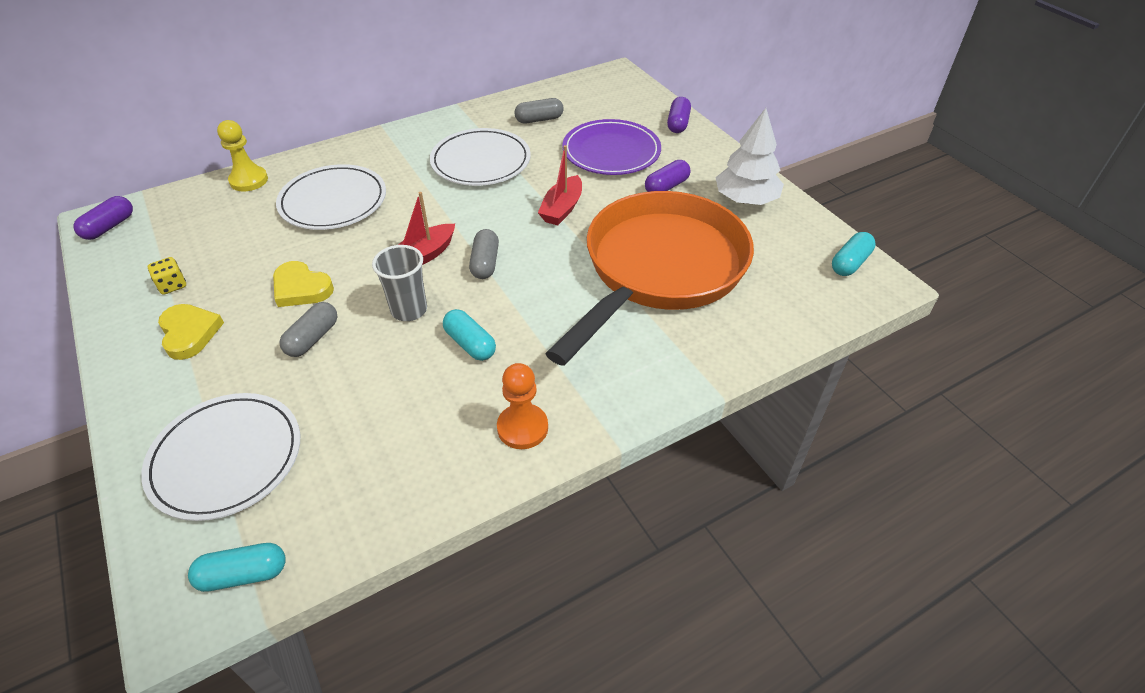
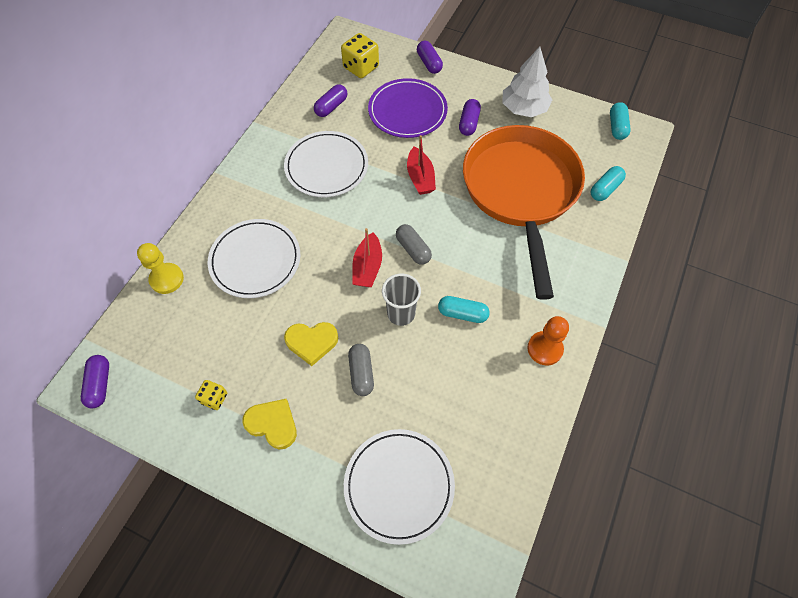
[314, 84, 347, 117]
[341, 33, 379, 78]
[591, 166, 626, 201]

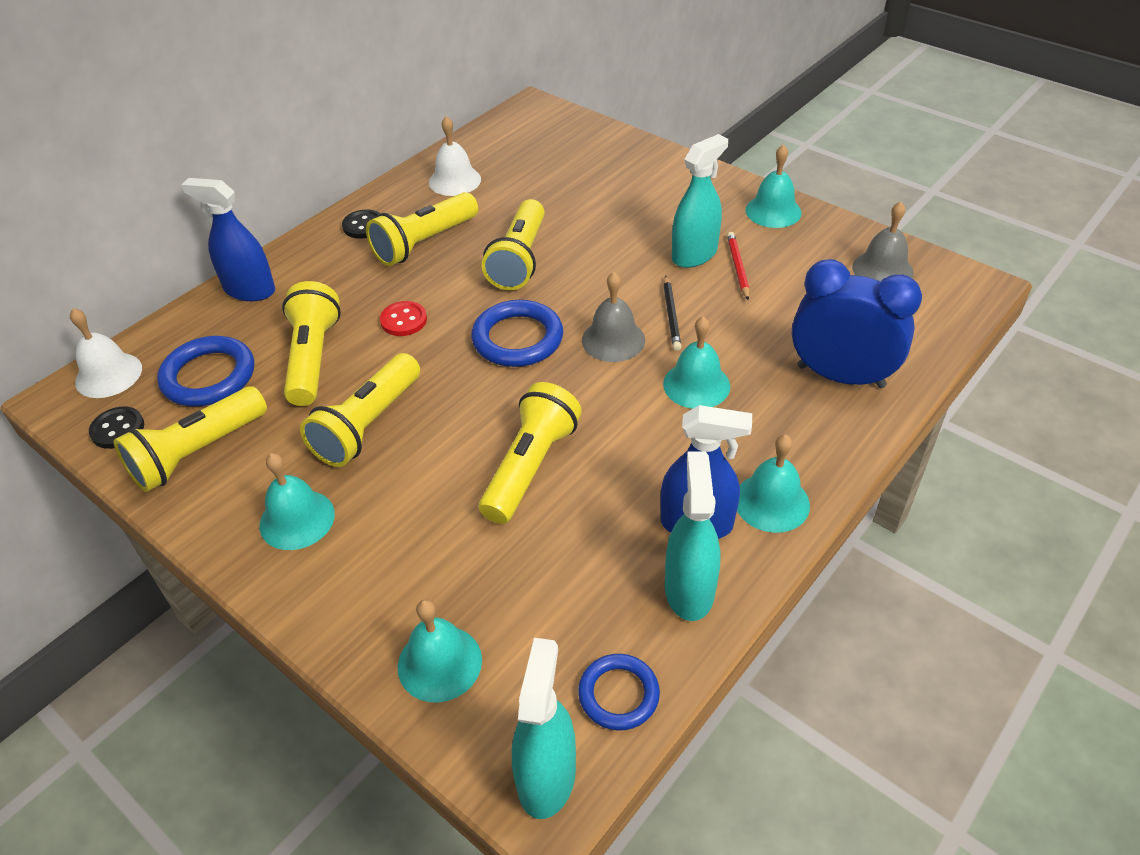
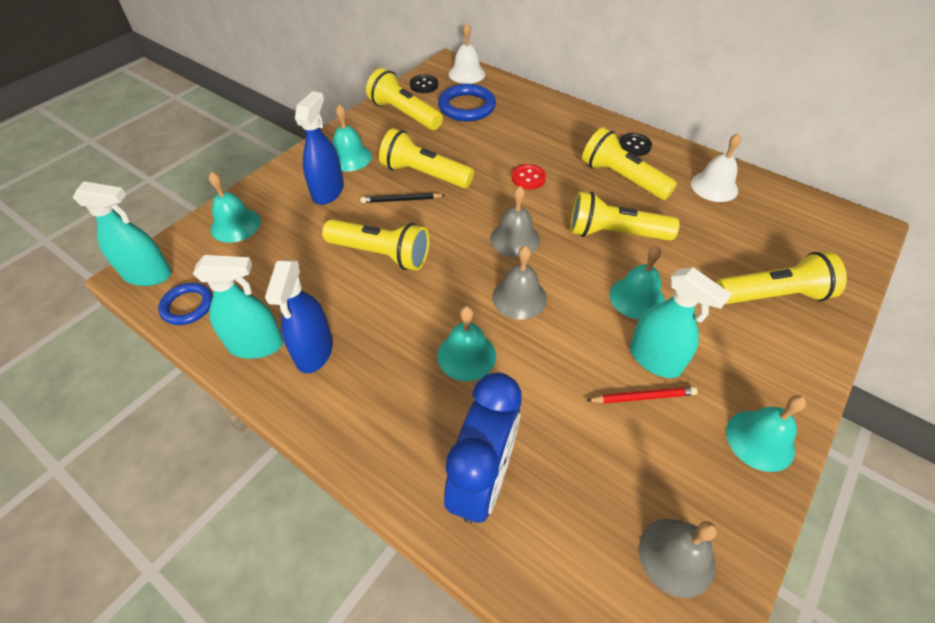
[295, 91, 344, 205]
[360, 193, 445, 203]
[490, 186, 540, 257]
[610, 246, 665, 320]
[716, 252, 847, 304]

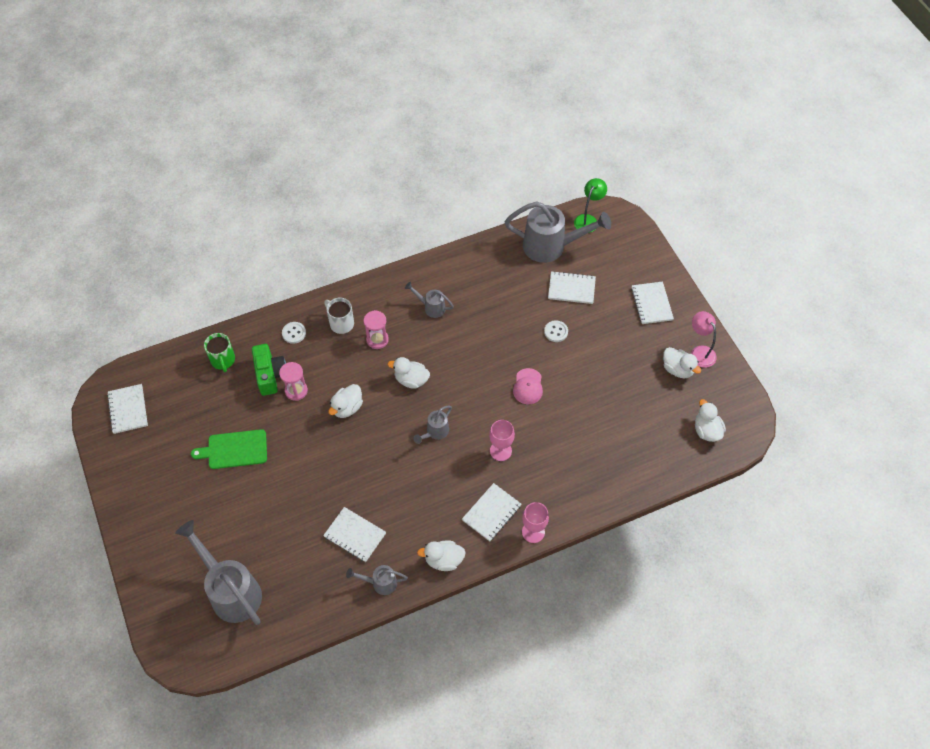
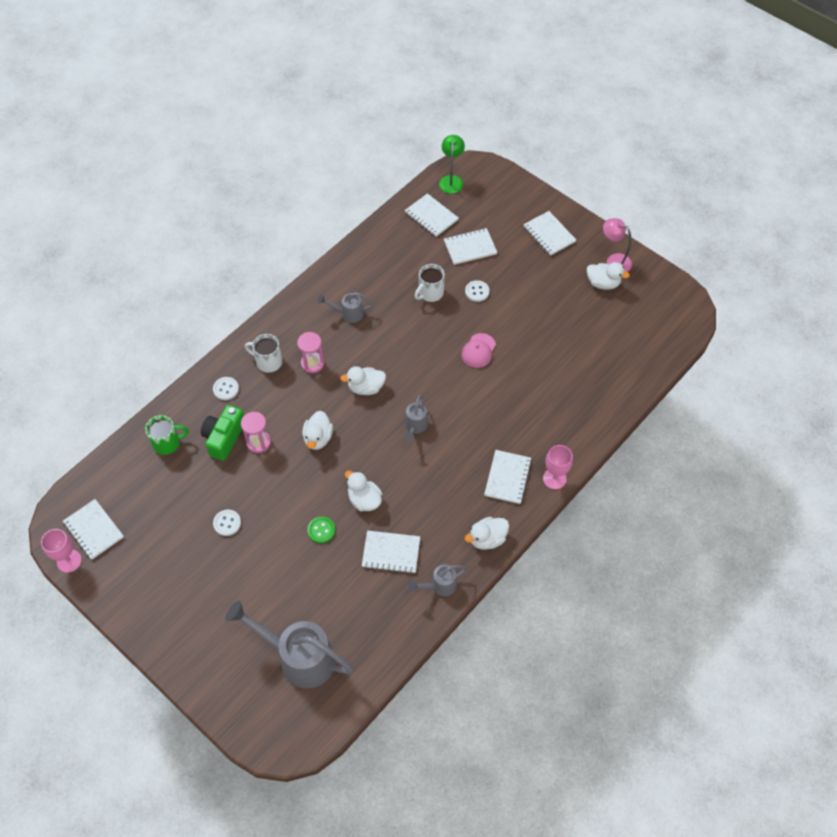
[41, 529, 82, 573]
[145, 415, 189, 455]
[201, 405, 244, 461]
[213, 509, 241, 536]
[307, 517, 335, 543]
[345, 470, 382, 511]
[405, 193, 459, 237]
[414, 264, 445, 302]
[461, 333, 496, 368]

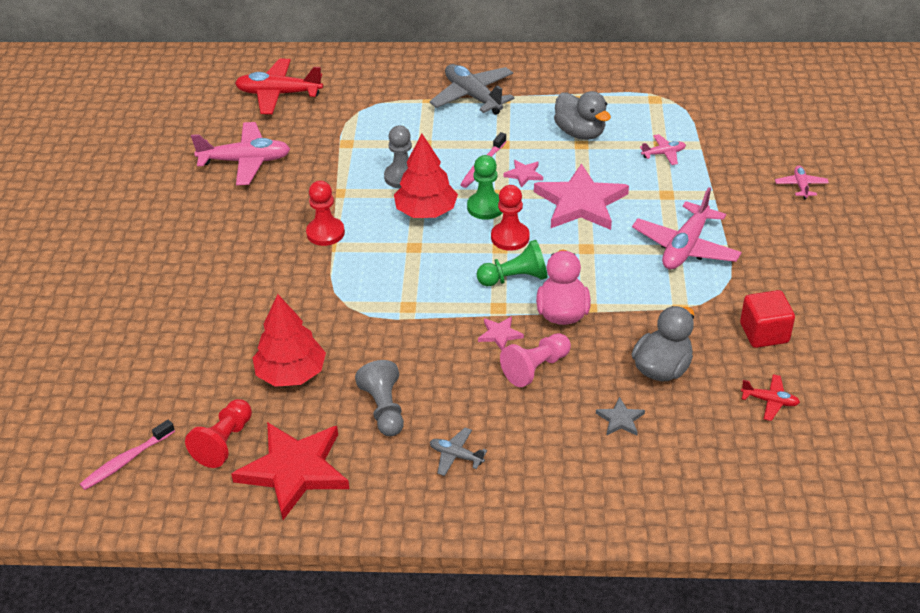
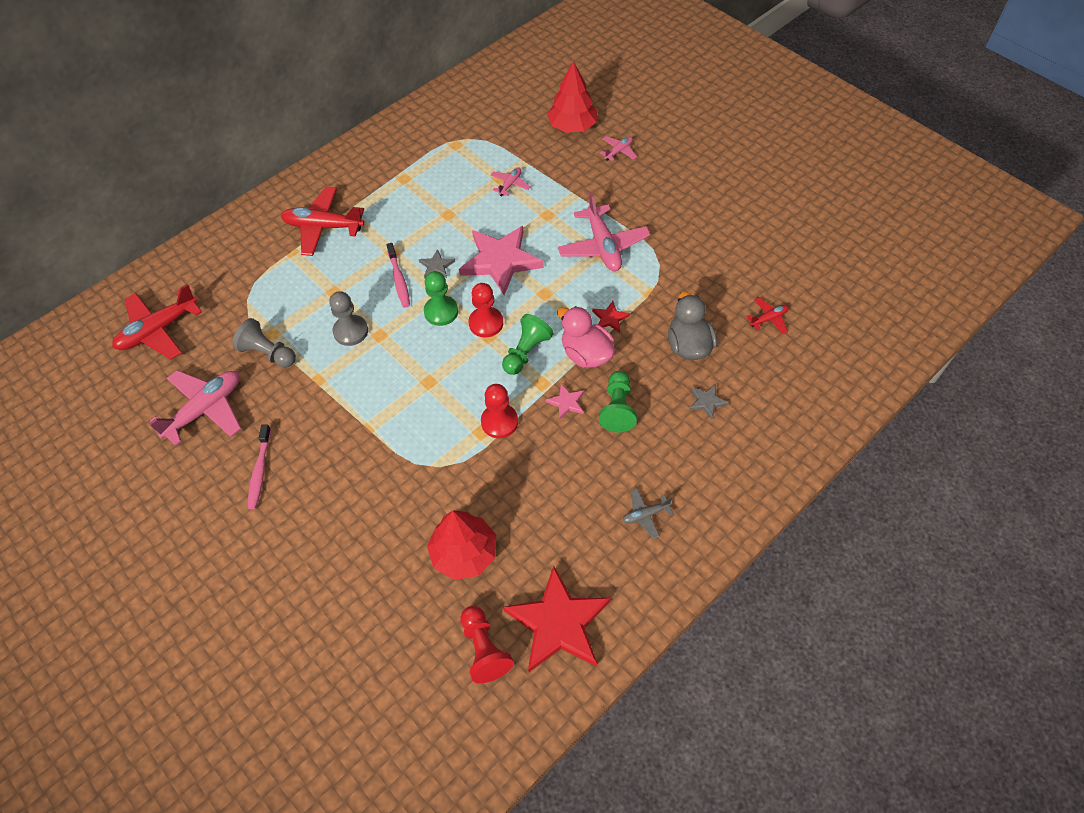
[232, 318, 296, 368]
[248, 424, 271, 509]
[281, 187, 364, 256]
[419, 249, 455, 278]
[481, 384, 518, 438]
[547, 61, 598, 133]
[592, 301, 630, 333]
[599, 371, 637, 433]
[600, 136, 637, 161]
[554, 91, 611, 140] (first image)
[740, 290, 795, 348] (first image)

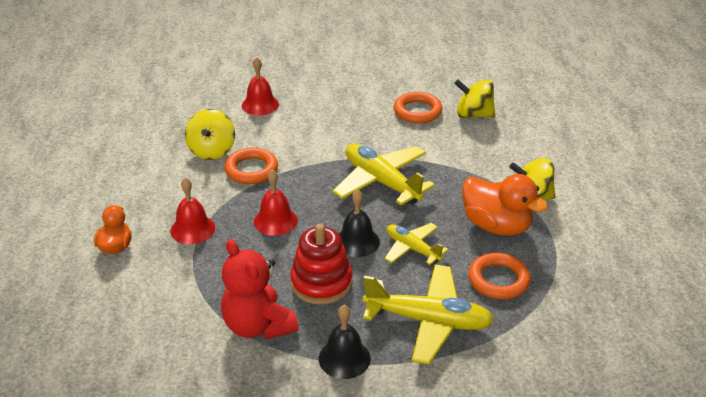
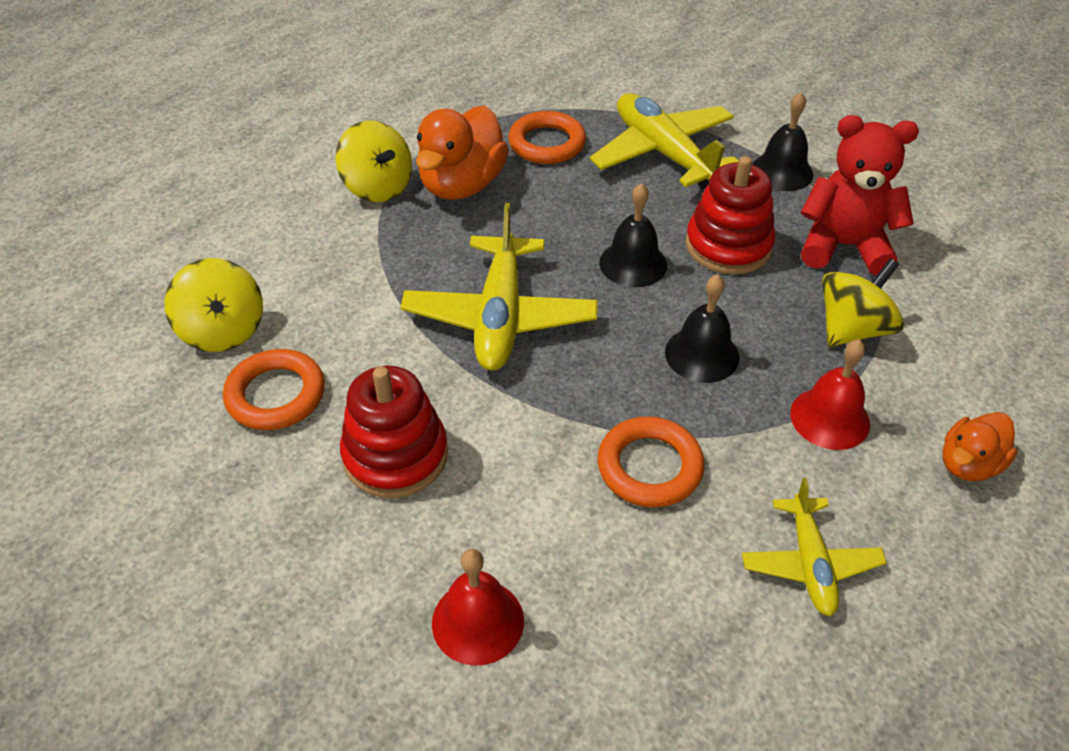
[340, 366, 448, 498]
[416, 106, 509, 200]
[665, 274, 739, 383]
[742, 478, 887, 616]
[801, 115, 919, 276]
[822, 258, 904, 347]

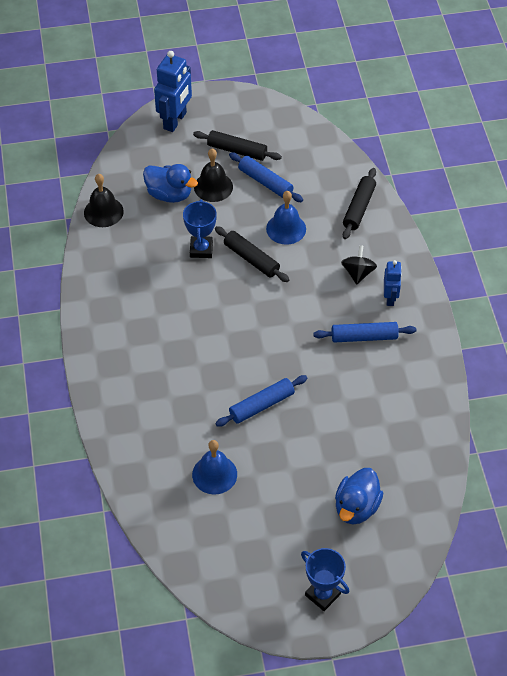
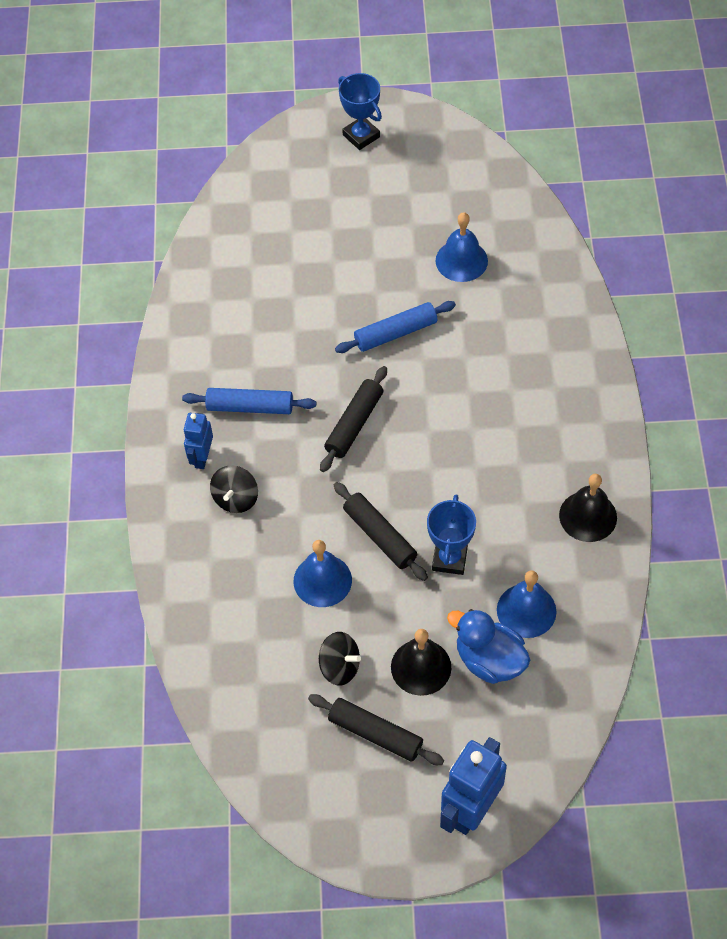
[319, 632, 361, 686]
[320, 366, 387, 472]
[497, 570, 557, 638]
[559, 474, 617, 542]
[335, 468, 383, 524] (first image)

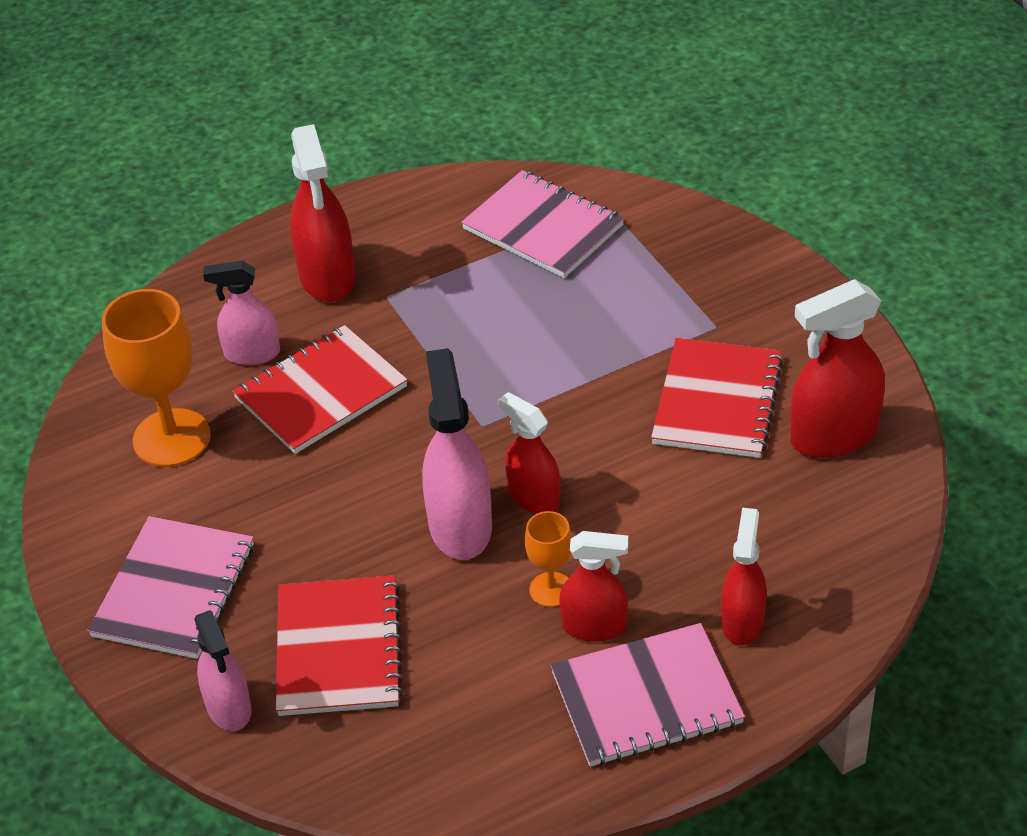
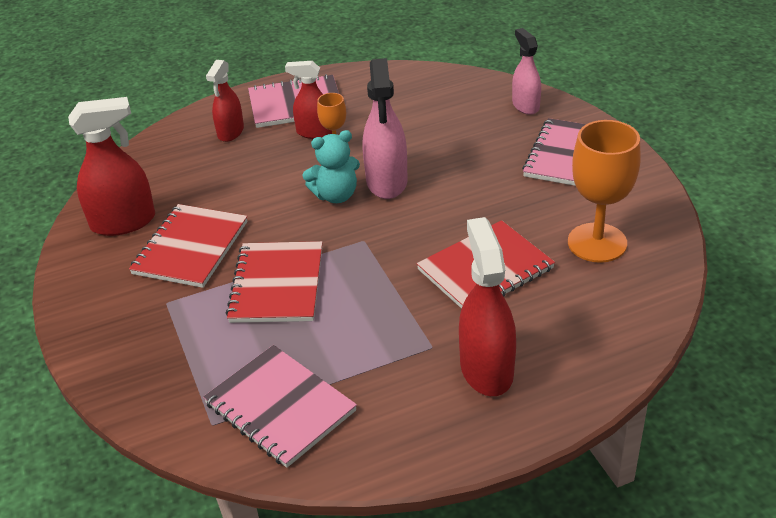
[226, 241, 323, 323]
[303, 130, 360, 203]
[203, 260, 280, 365] (first image)

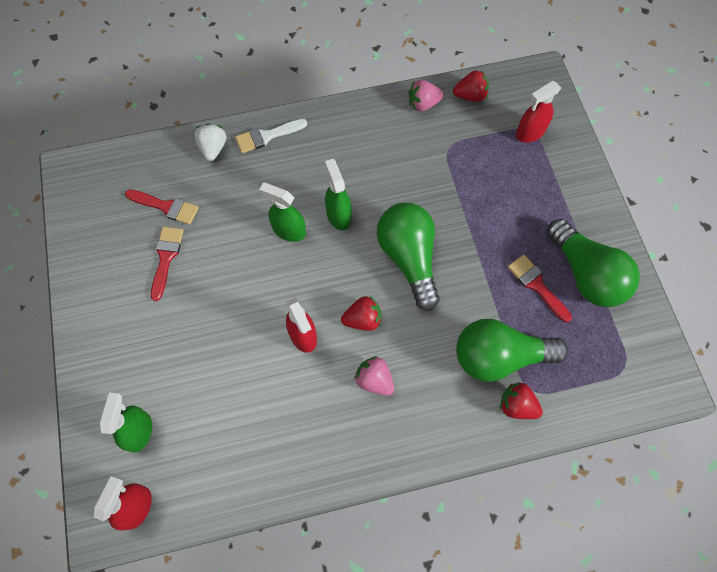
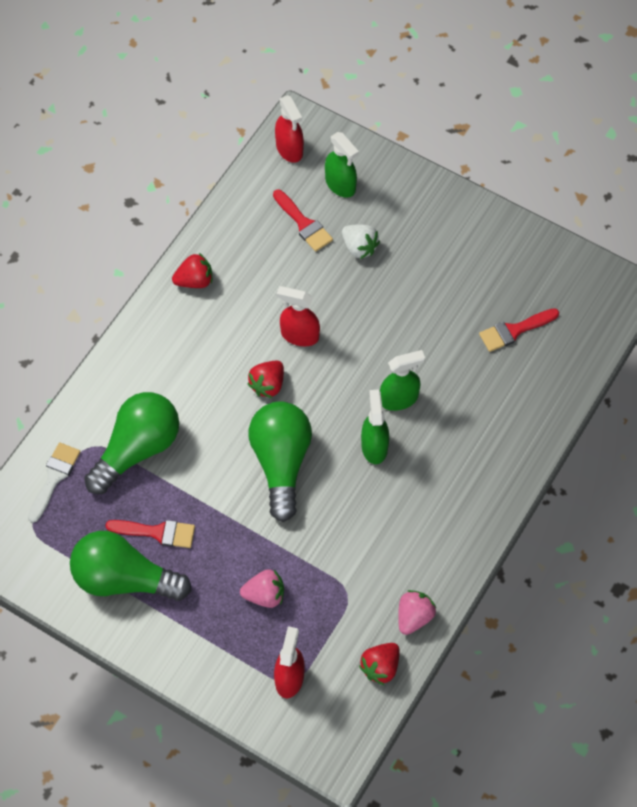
[28, 442, 80, 523]
[172, 253, 212, 288]
[240, 569, 284, 608]
[249, 401, 312, 522]
[273, 190, 333, 252]
[342, 224, 380, 259]
[361, 390, 389, 464]

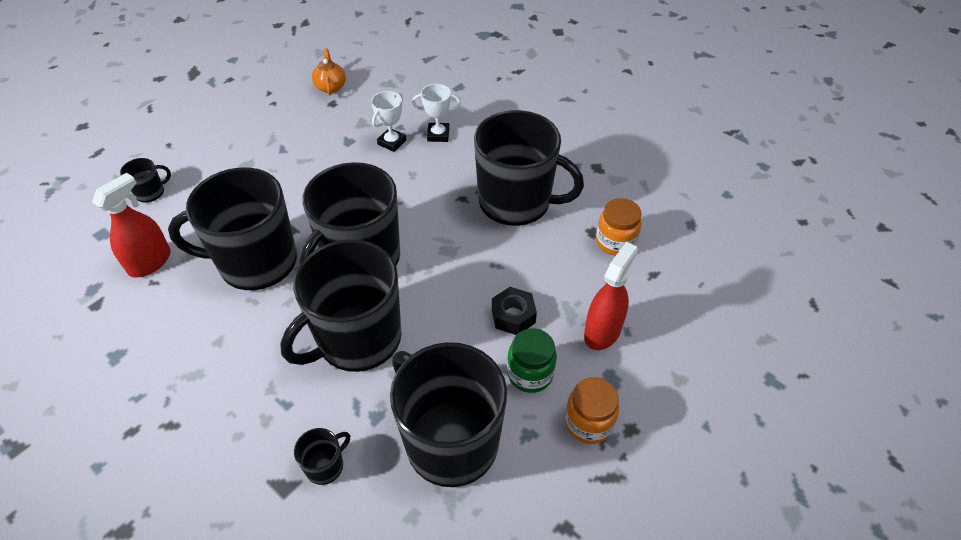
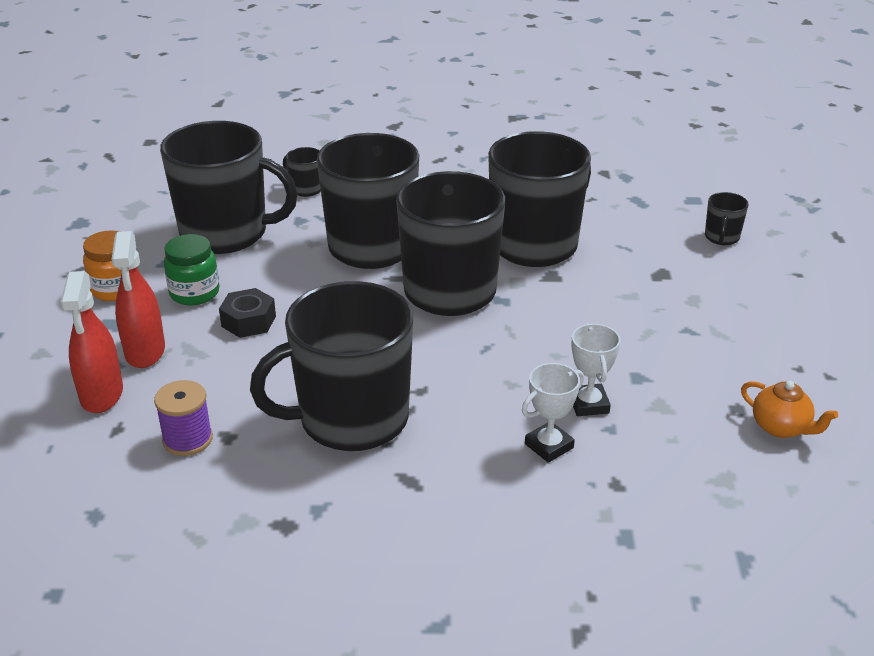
[61, 271, 123, 413]
[154, 380, 213, 456]
[283, 147, 321, 197]

